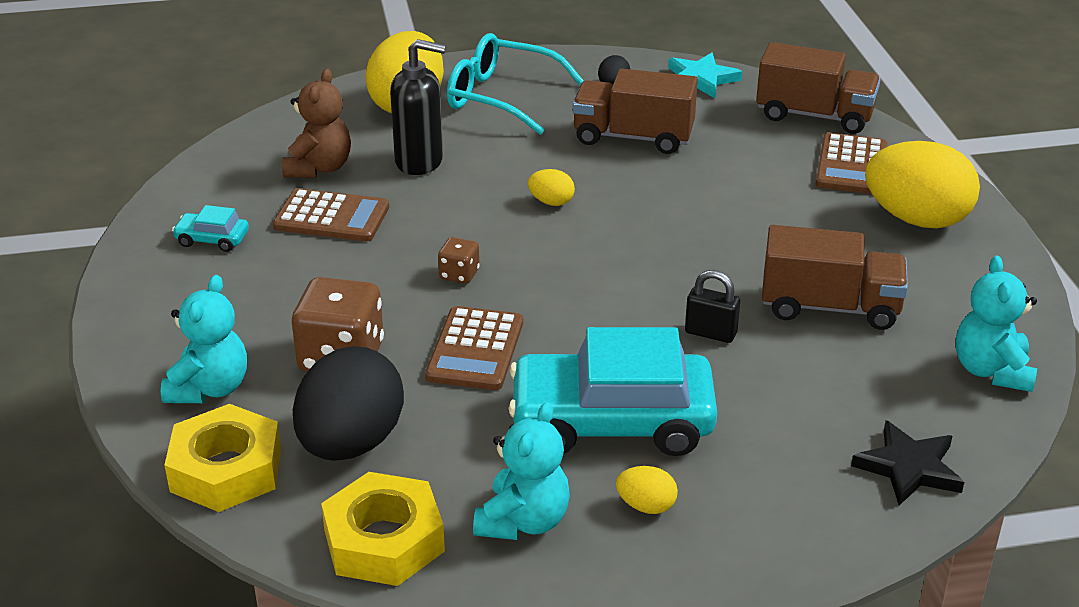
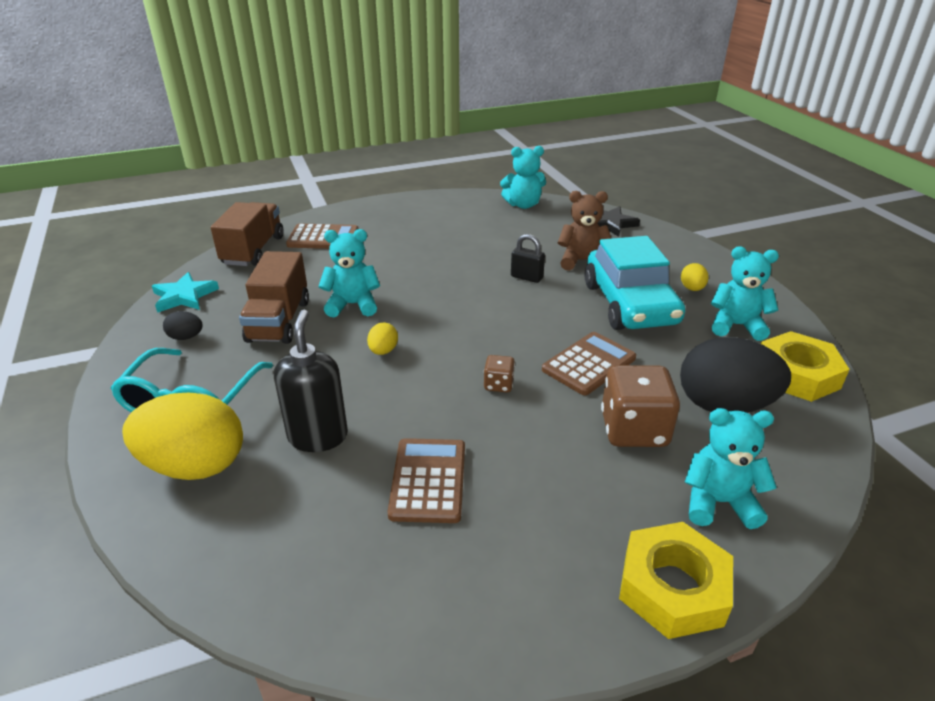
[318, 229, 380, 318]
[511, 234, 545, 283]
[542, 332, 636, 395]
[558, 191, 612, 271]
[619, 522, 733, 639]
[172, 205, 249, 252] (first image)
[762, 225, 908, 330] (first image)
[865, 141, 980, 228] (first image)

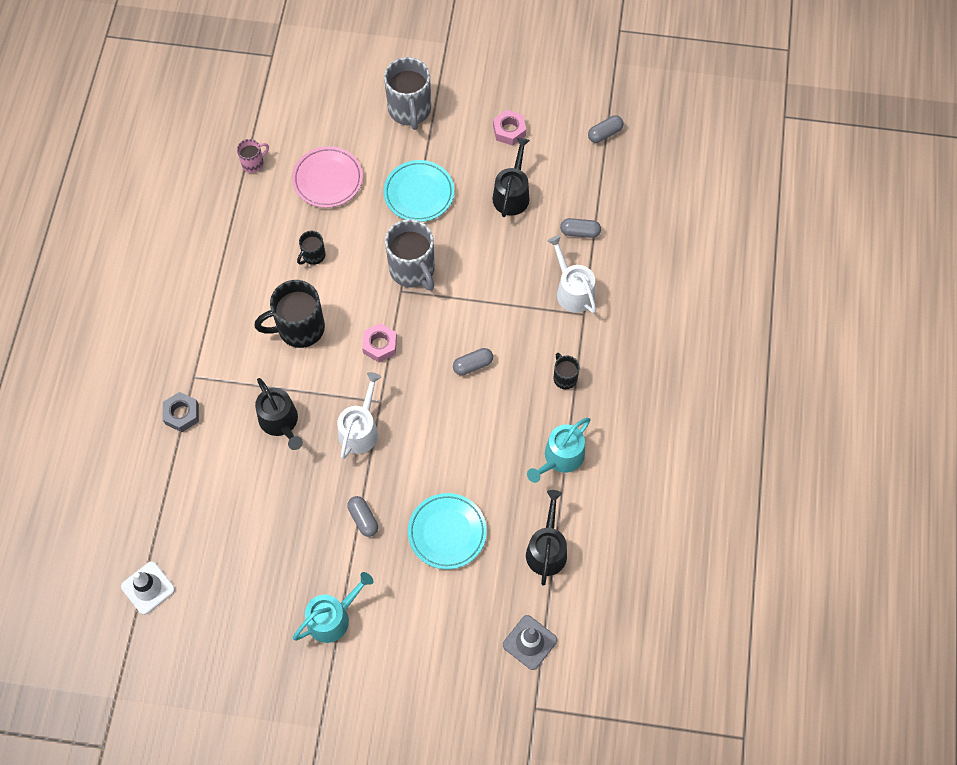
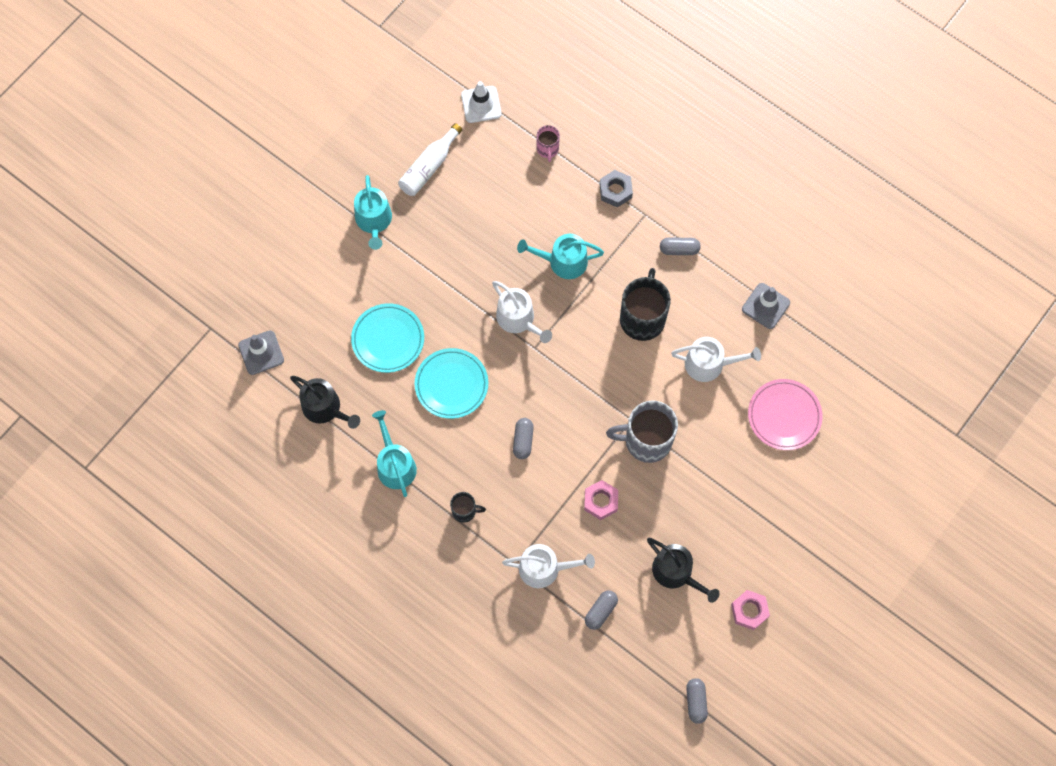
[398, 123, 462, 196]
[415, 348, 488, 419]
[517, 234, 604, 279]
[537, 125, 560, 162]
[584, 480, 618, 520]
[660, 238, 701, 255]
[671, 337, 761, 382]
[742, 283, 790, 329]
[384, 57, 431, 130] (first image)

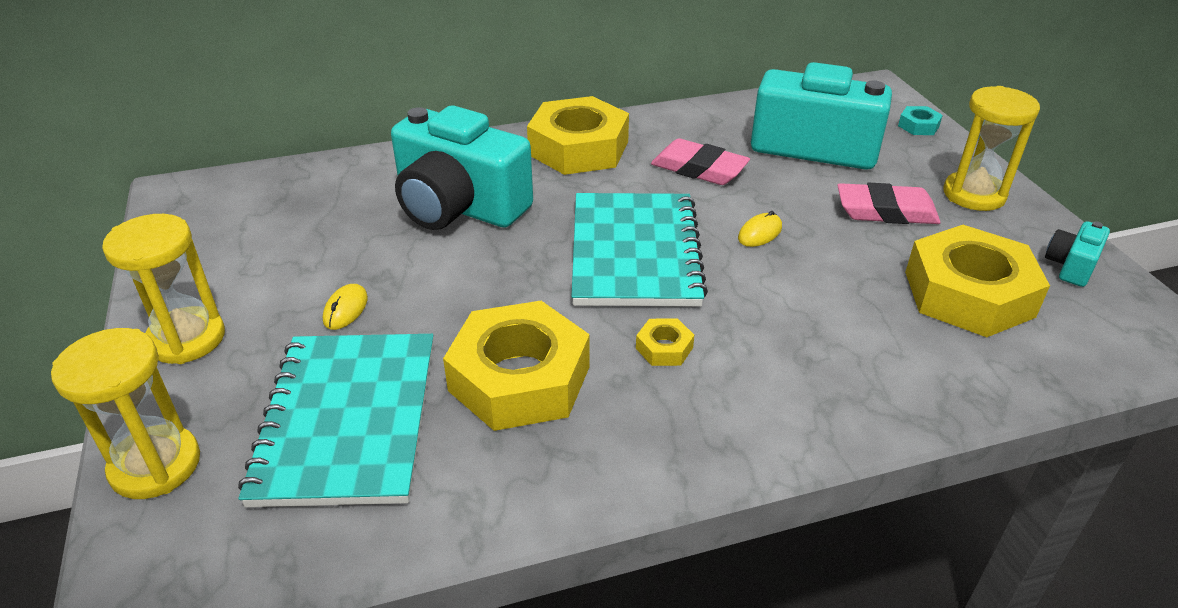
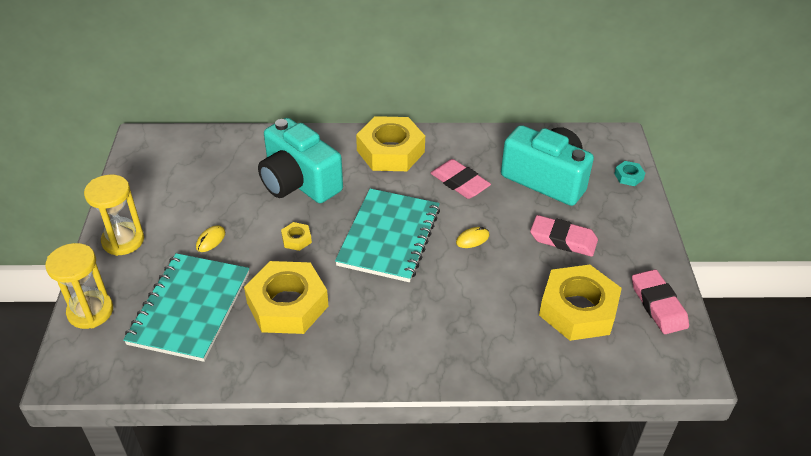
[281, 222, 312, 251]
[632, 269, 689, 334]
[944, 86, 1040, 211] (first image)

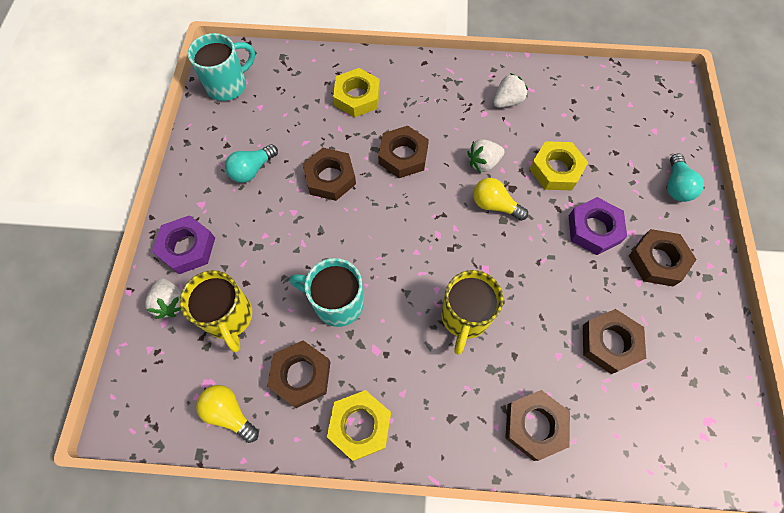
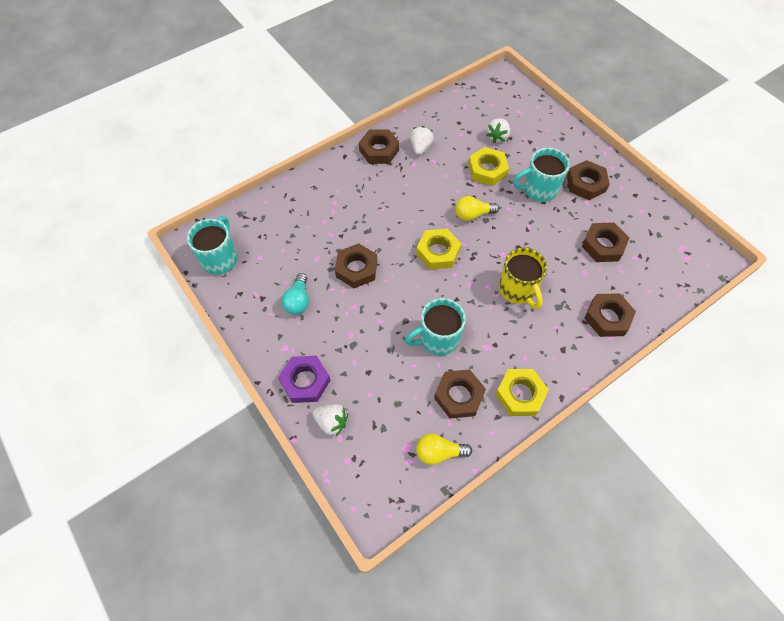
[359, 129, 399, 164]
[416, 229, 461, 270]
[486, 118, 510, 143]
[513, 148, 570, 202]
[180, 270, 252, 352] (first image)
[667, 153, 704, 202] (first image)

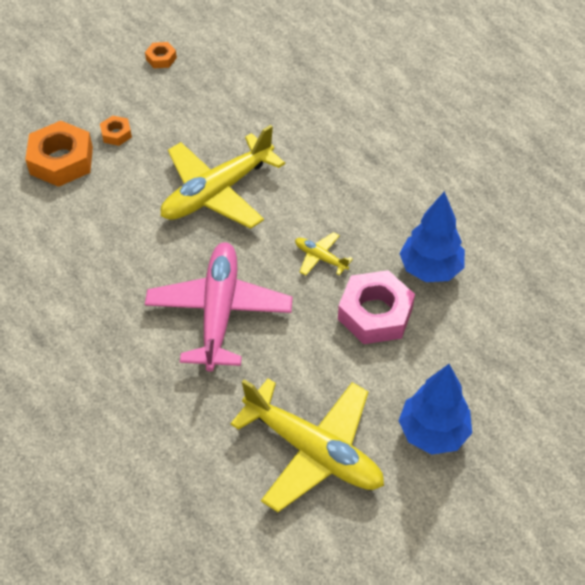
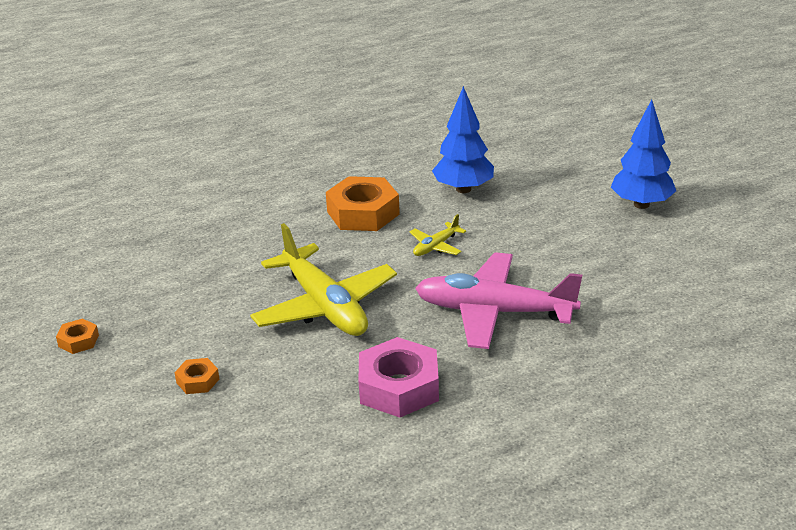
[326, 176, 400, 231]
[359, 337, 439, 418]
[230, 378, 384, 512] (first image)

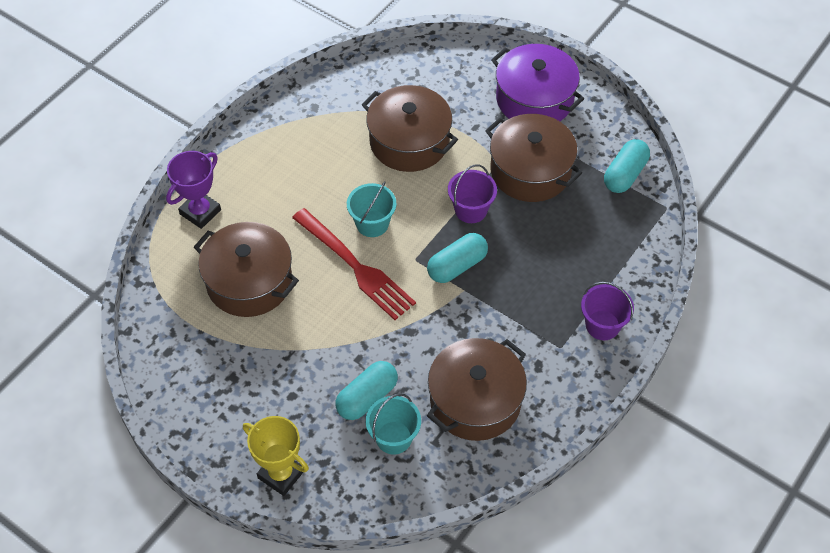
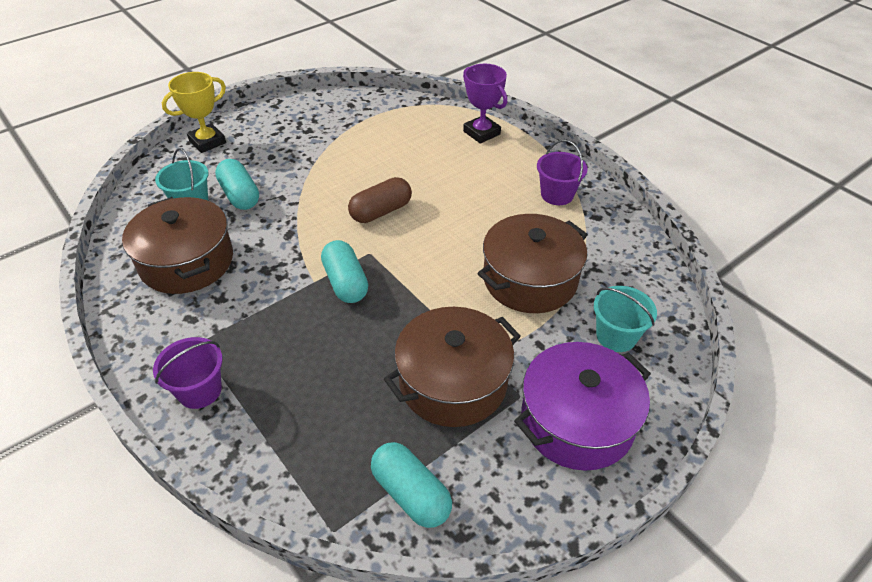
[348, 177, 412, 223]
[537, 140, 588, 205]
[594, 286, 657, 352]
[194, 222, 299, 317] (first image)

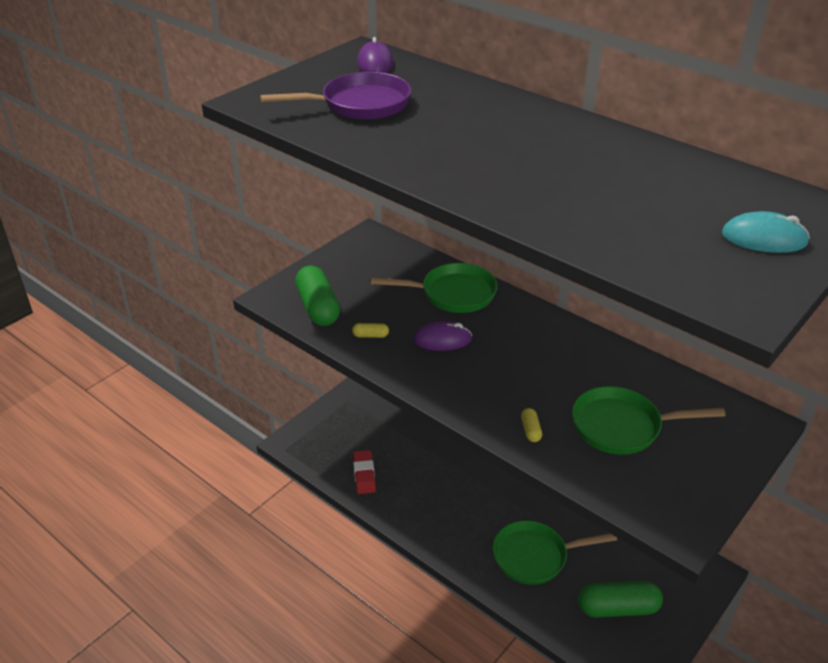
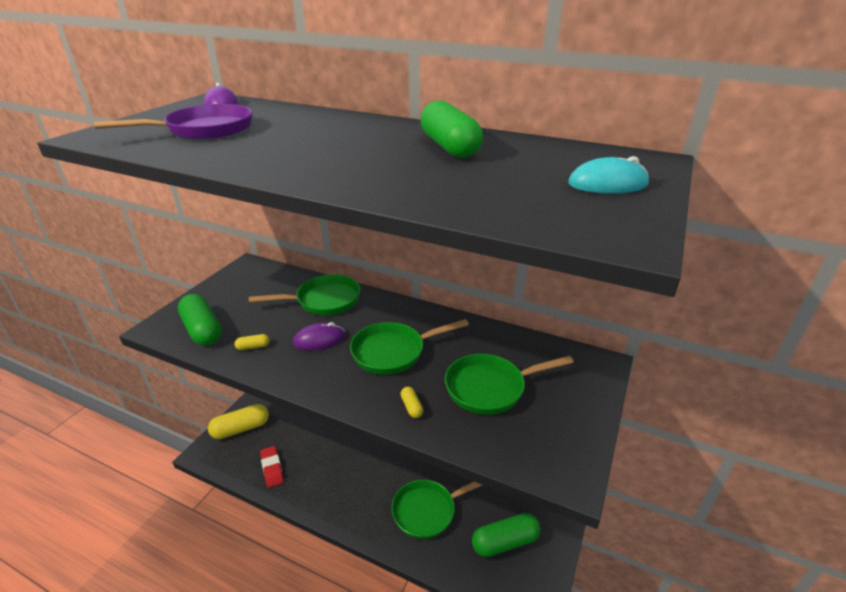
[208, 404, 269, 439]
[350, 319, 469, 375]
[420, 101, 483, 158]

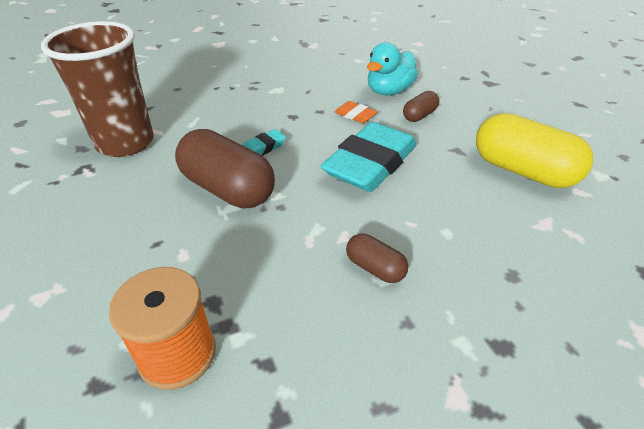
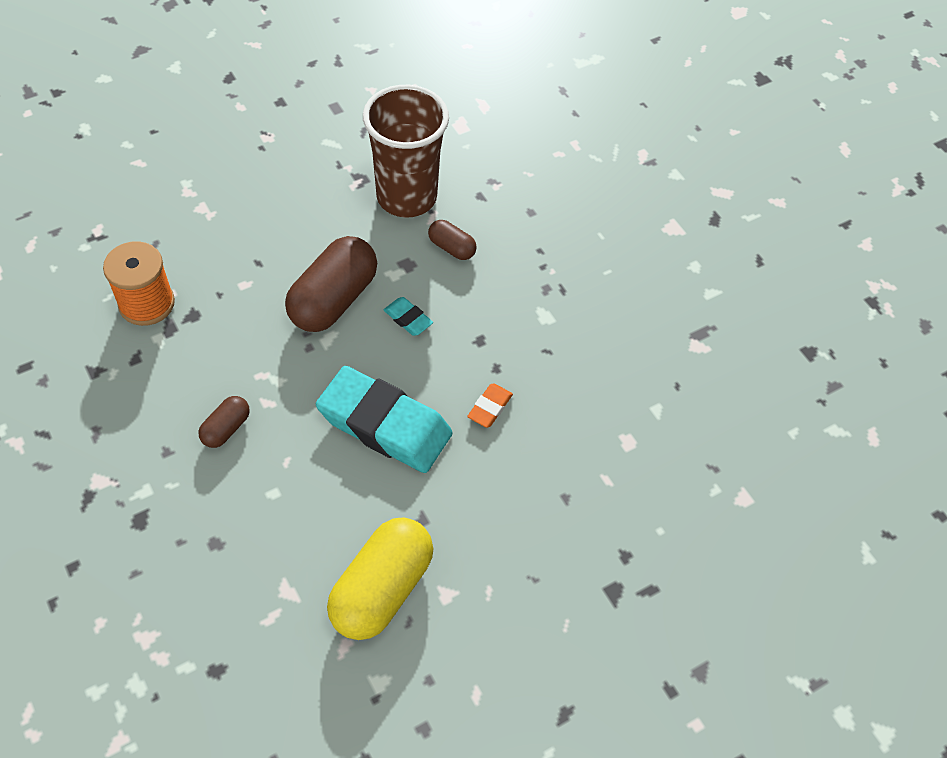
[428, 220, 477, 260]
[367, 42, 418, 96] (first image)

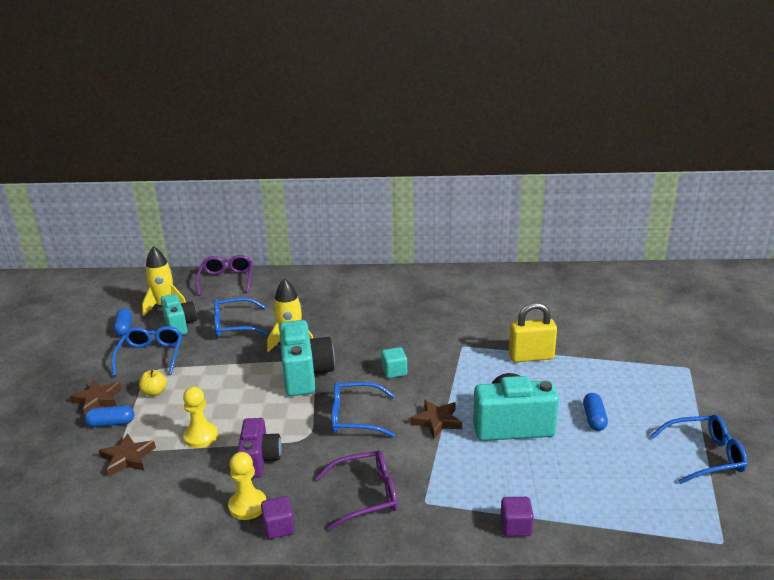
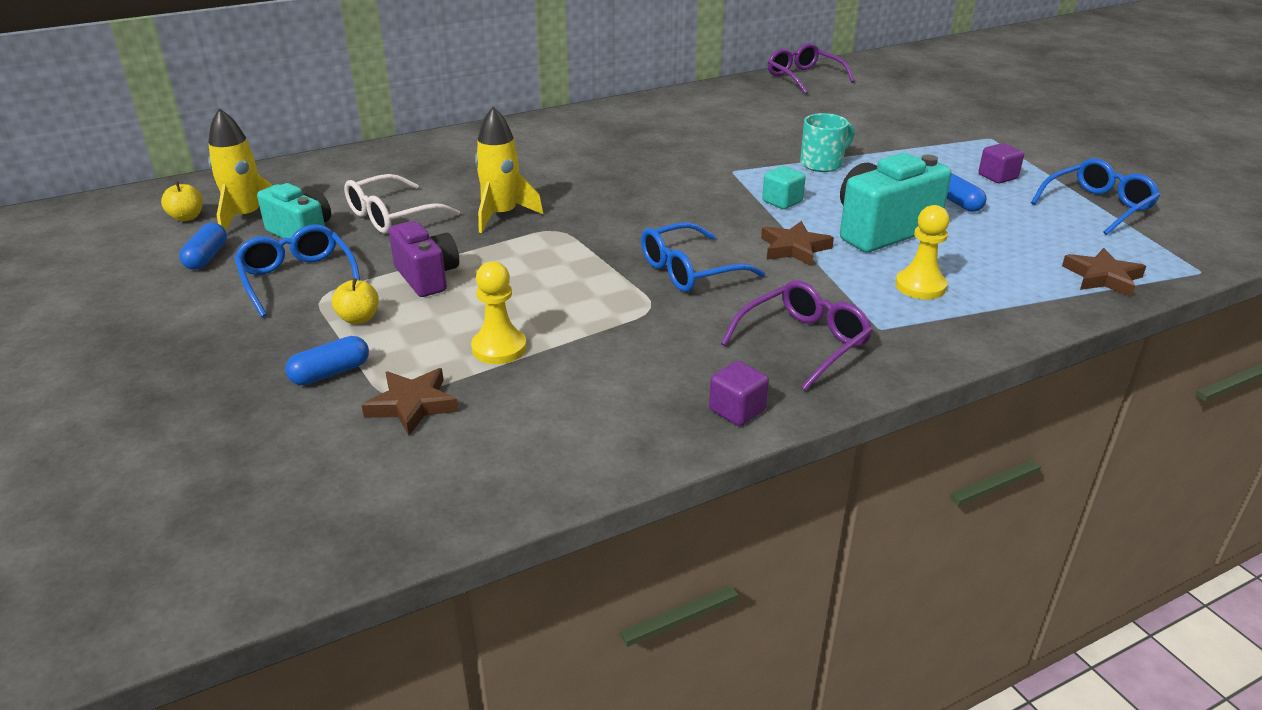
[161, 182, 203, 221]
[179, 223, 227, 270]
[344, 174, 460, 233]
[389, 221, 459, 297]
[762, 166, 806, 209]
[768, 43, 855, 94]
[800, 113, 854, 172]
[895, 205, 950, 299]
[979, 143, 1024, 183]
[1062, 248, 1146, 297]
[279, 320, 335, 396] (first image)

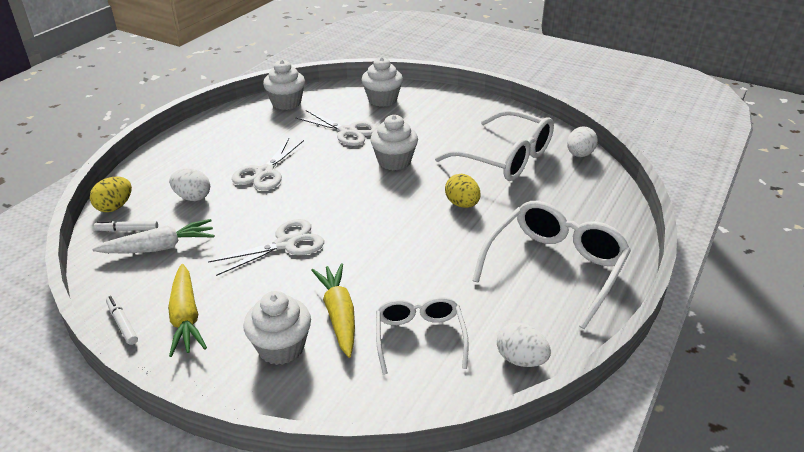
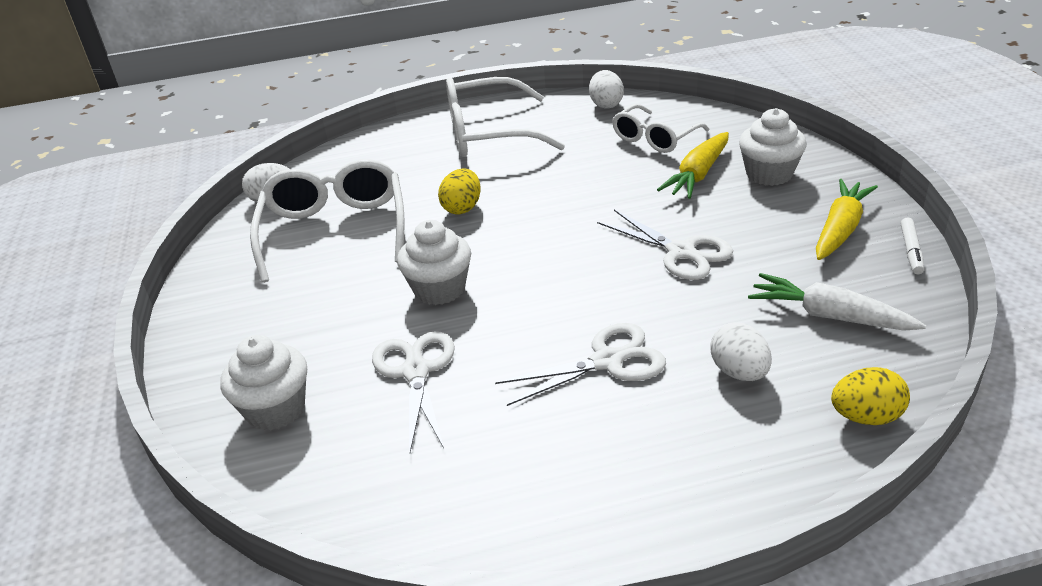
[597, 210, 733, 280]
[94, 221, 158, 232] (first image)
[263, 60, 305, 110] (first image)

